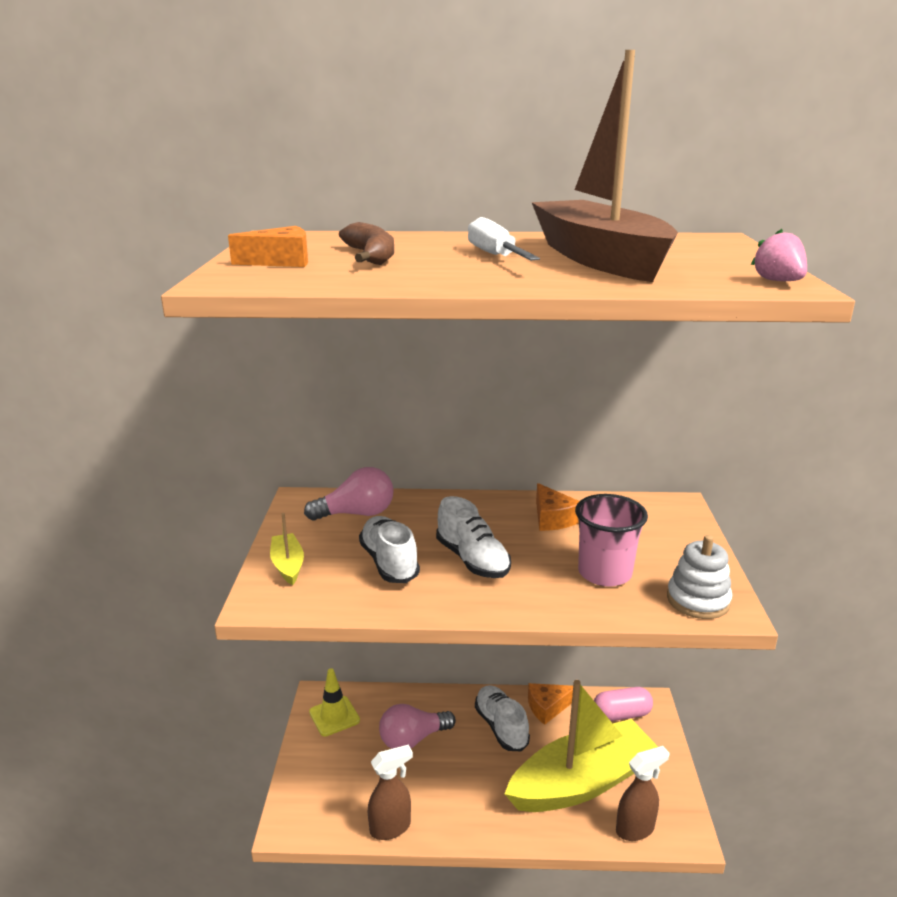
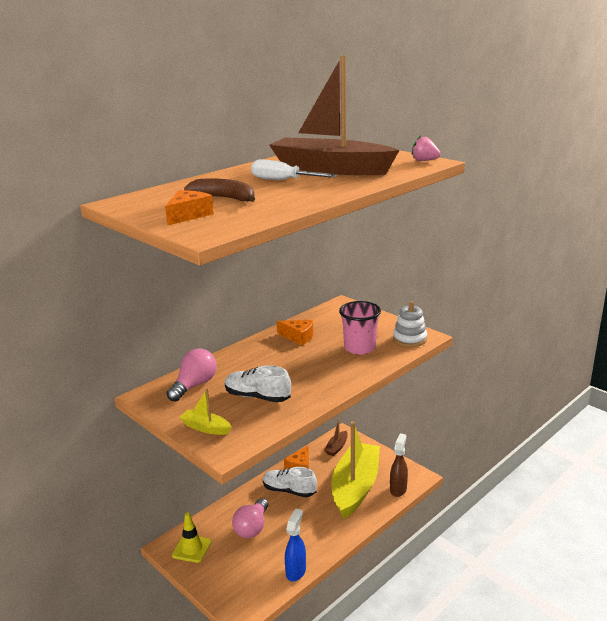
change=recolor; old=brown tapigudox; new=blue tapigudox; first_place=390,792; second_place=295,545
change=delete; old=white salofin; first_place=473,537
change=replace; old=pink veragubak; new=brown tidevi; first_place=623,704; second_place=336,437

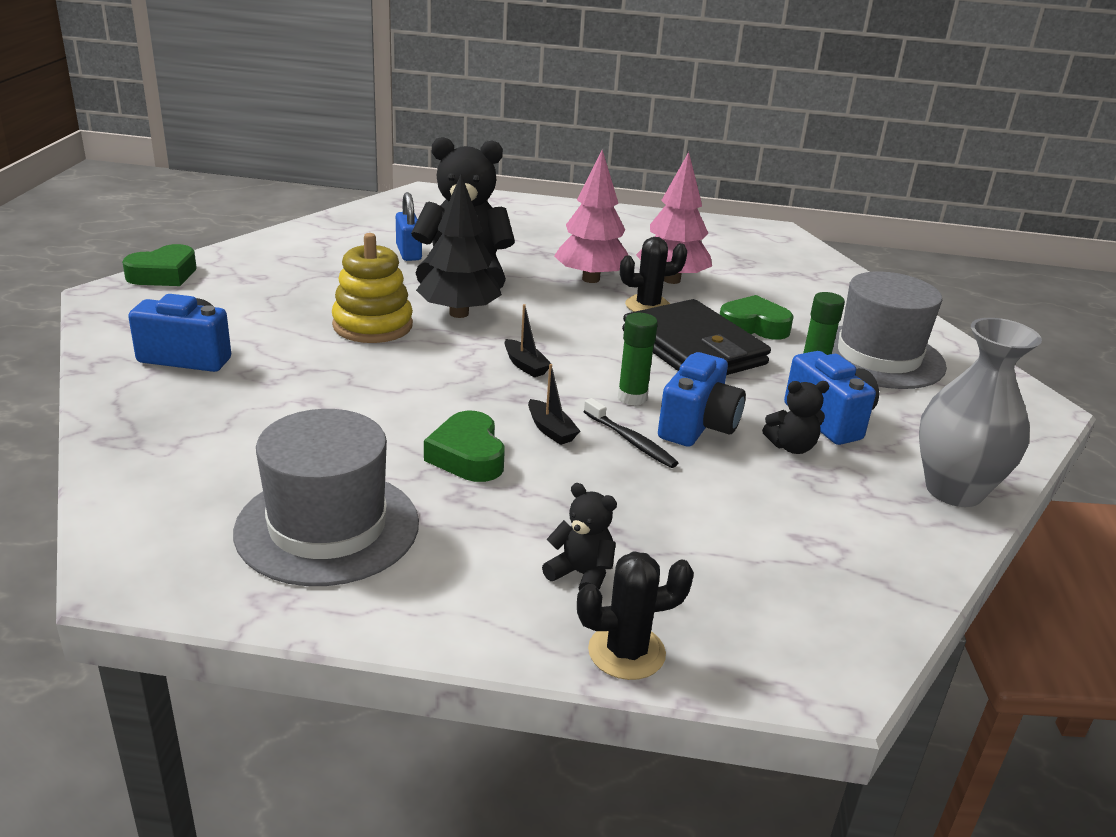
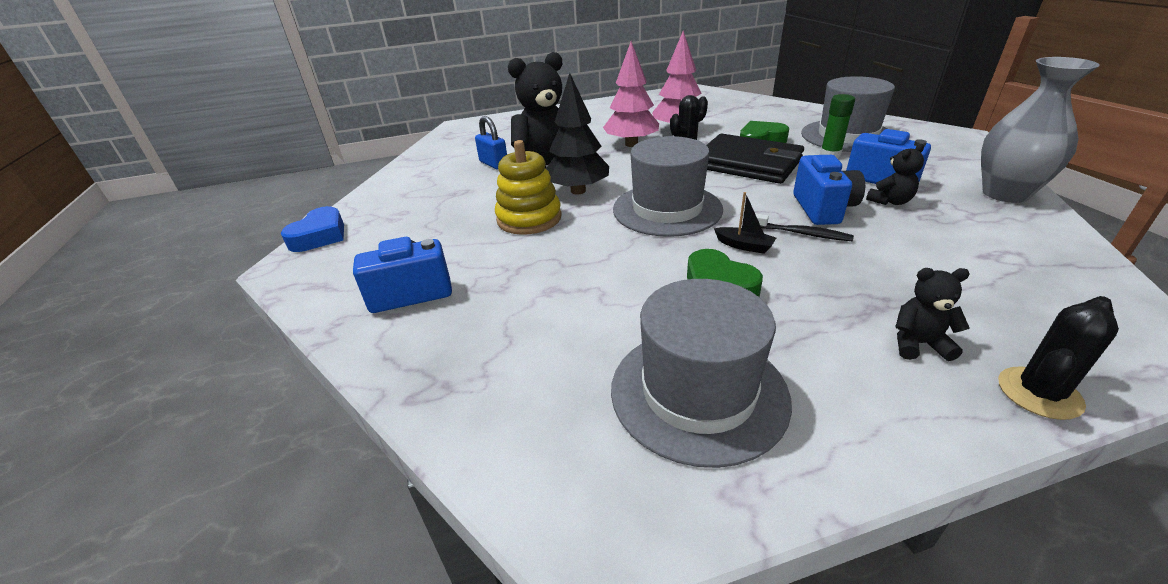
change=recolor; old=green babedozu; new=blue babedozu; first_place=159,265; second_place=312,229
change=replace; old=black tidevi; new=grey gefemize; first_place=528,340; second_place=668,186
change=delete; old=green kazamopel; first_place=638,359

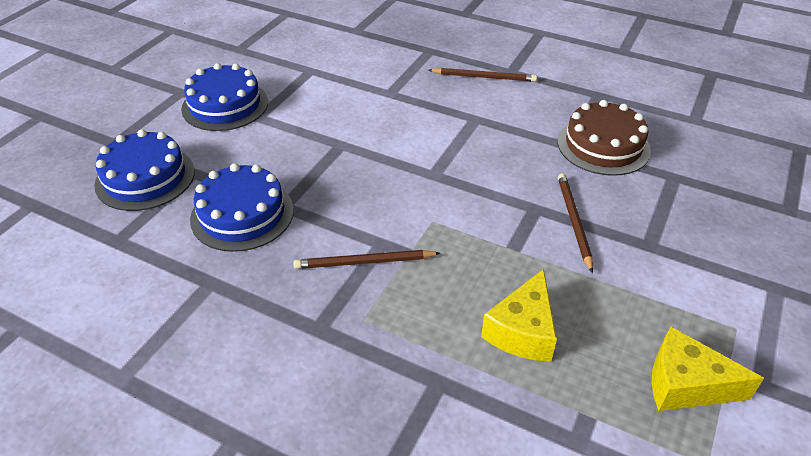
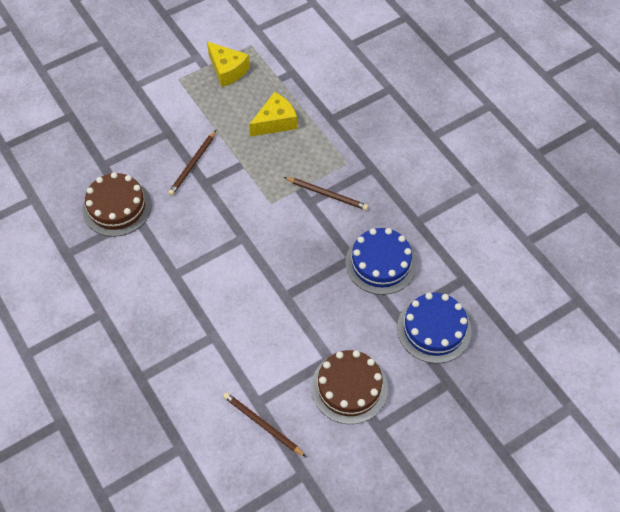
change=recolor; old=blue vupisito; new=brown vupisito; first_place=224,97; second_place=349,387
change=move; old=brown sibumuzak; first_place=482,75; second_place=264,424

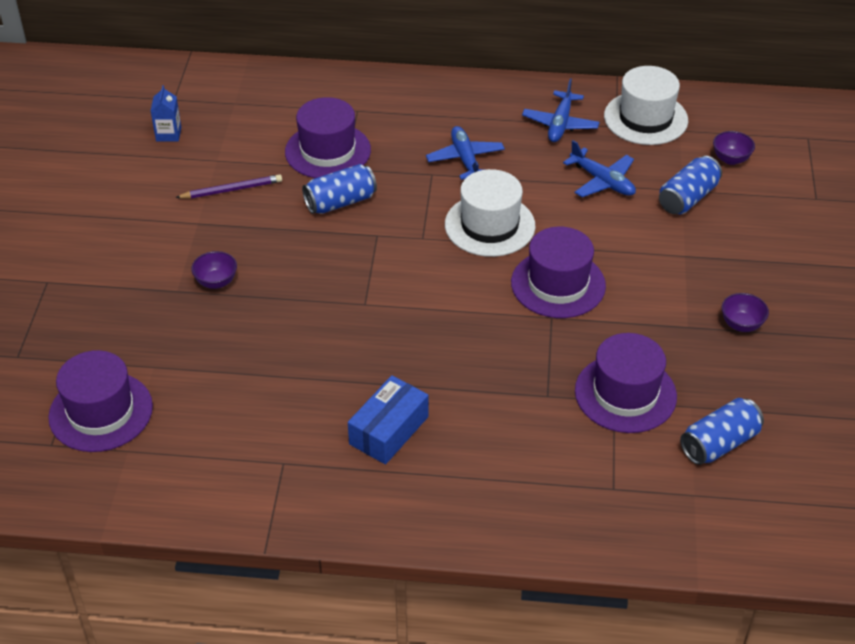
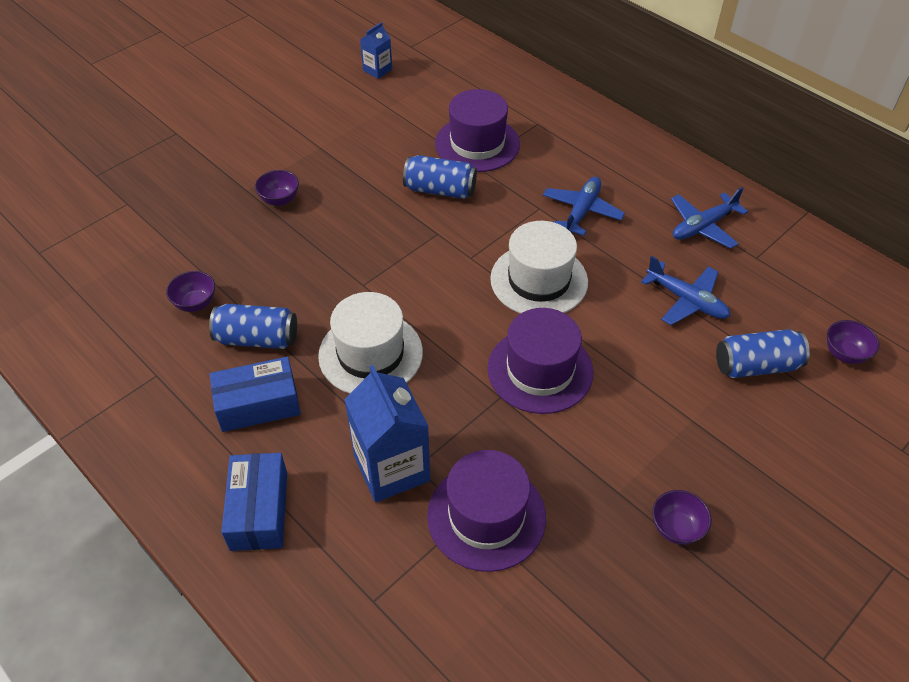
change=delete; old=purple gefemize; first_place=100,401
change=delete; old=purple sibumuzak; first_place=228,186
change=rotate; old=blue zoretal; first_place=599,168; second_place=685,290; degrees=-45
change=move; old=white gefemize; first_place=646,105; second_place=370,343
change=move; old=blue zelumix; first_place=722,431; second_place=253,326
change=insert; new=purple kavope; second_place=190,291
change=insert; new=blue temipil; second_place=254,502
change=insert; new=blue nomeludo; second_place=387,433

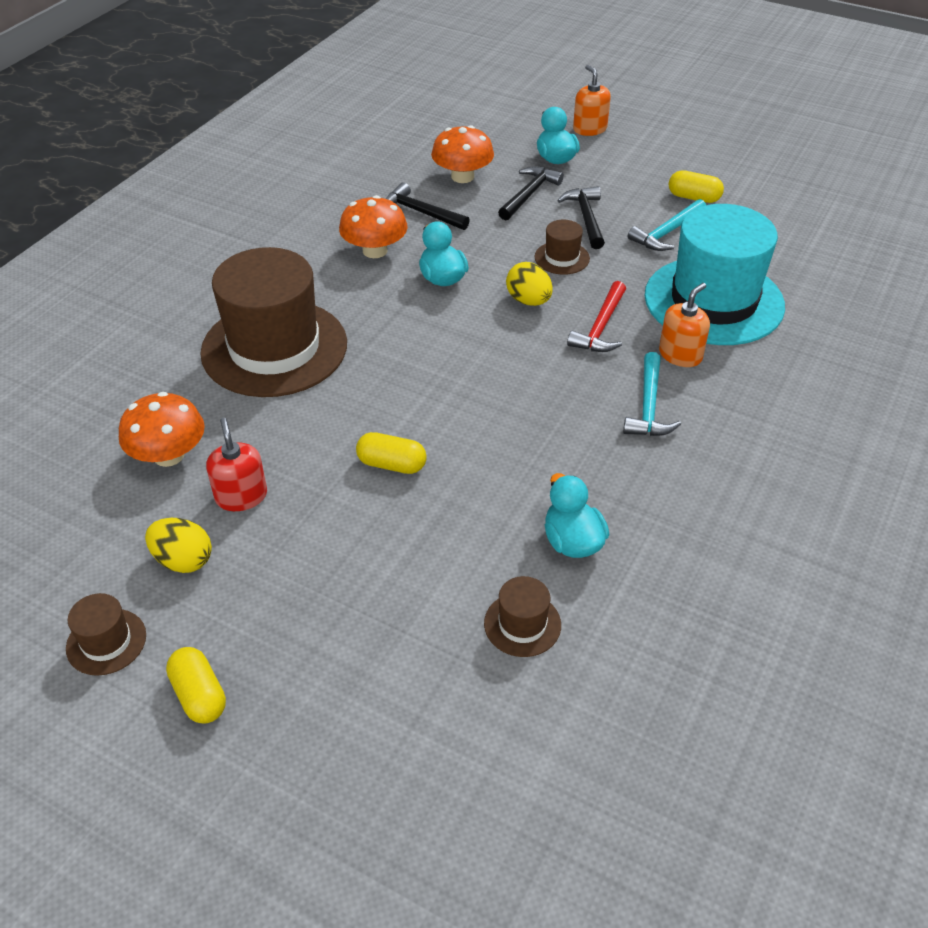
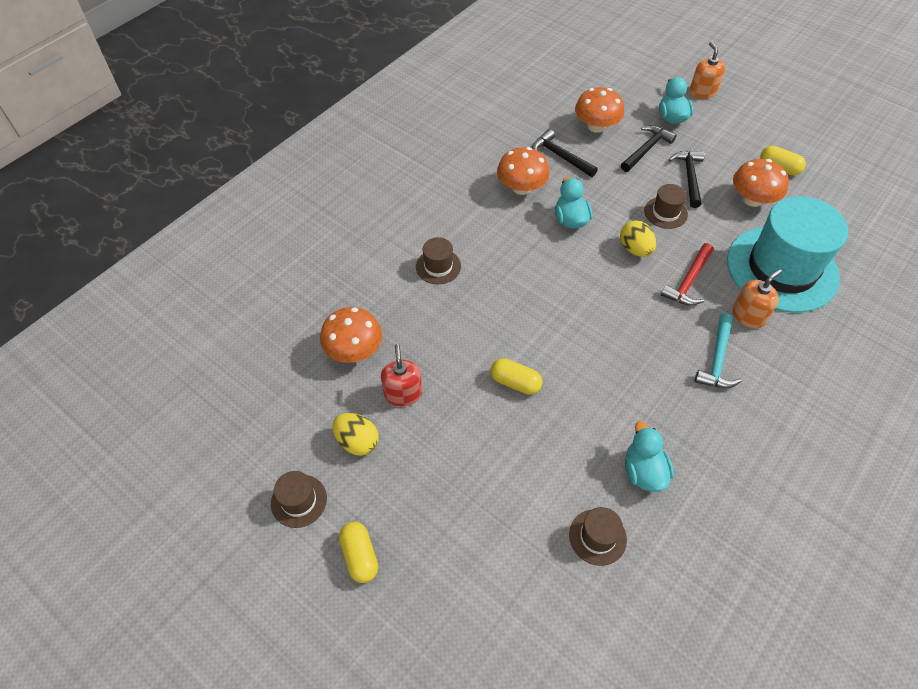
change=resize; old=brown gefemize; first_place=273,322; second_place=438,260; factor=0.42
change=replace; old=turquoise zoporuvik; new=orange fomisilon; first_place=667,225; second_place=761,183

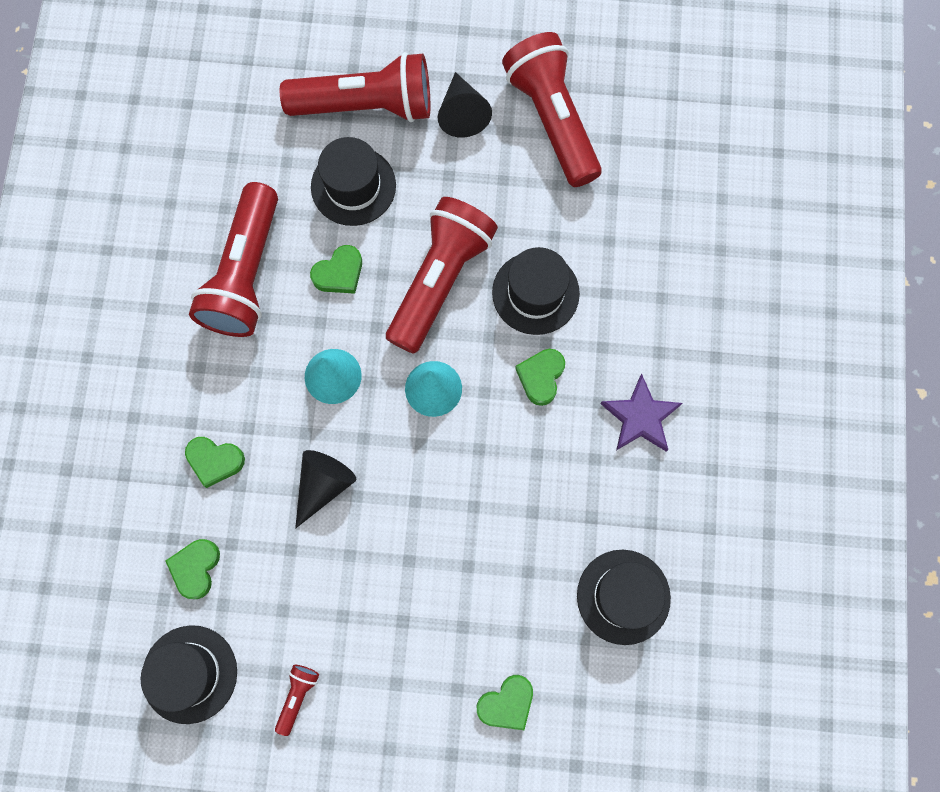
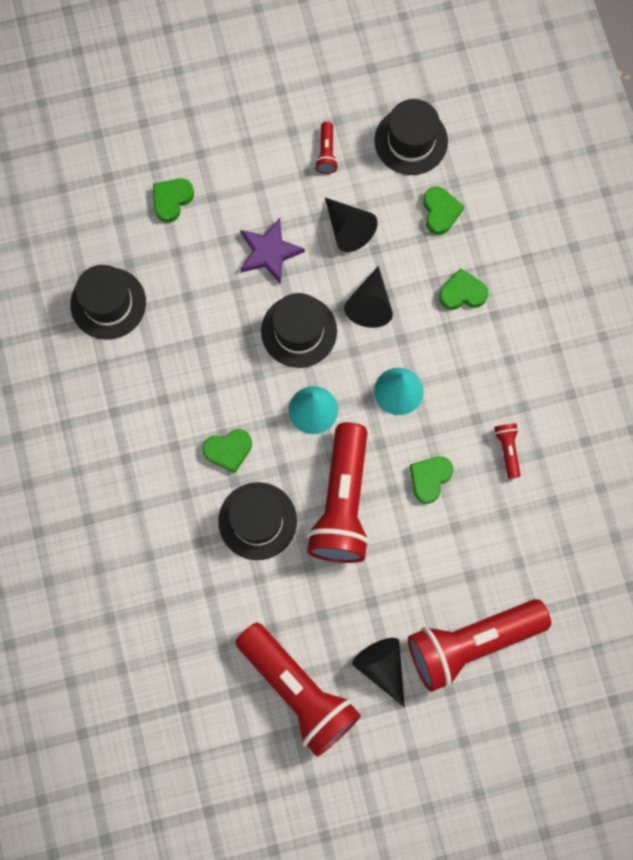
change=resize; old=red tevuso; first_place=233,259; second_place=507,451; factor=0.4
change=move; old=black gefemize; first_place=353,181; second_place=299,330
change=rotate; old=green babedozu; first_place=540,377; second_place=227,451; degrees=75
change=move; old=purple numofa; first_place=641,413; second_place=272,251
change=insert; new=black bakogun; second_place=351,225

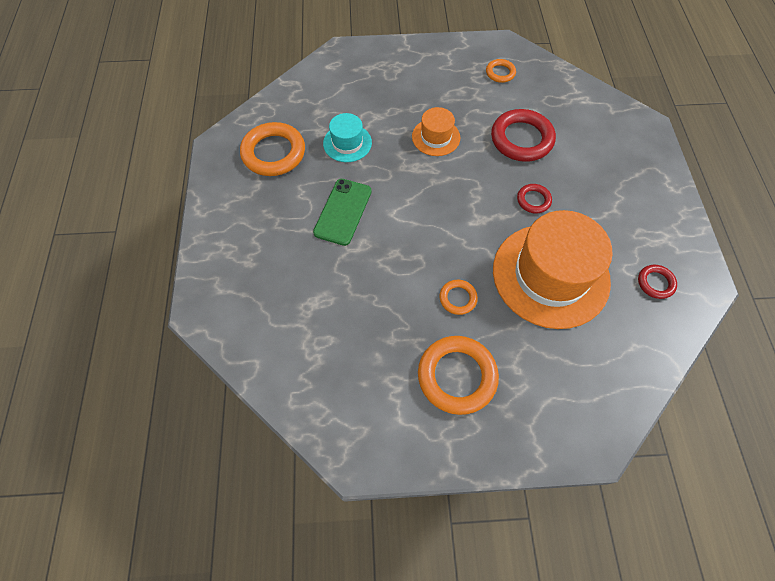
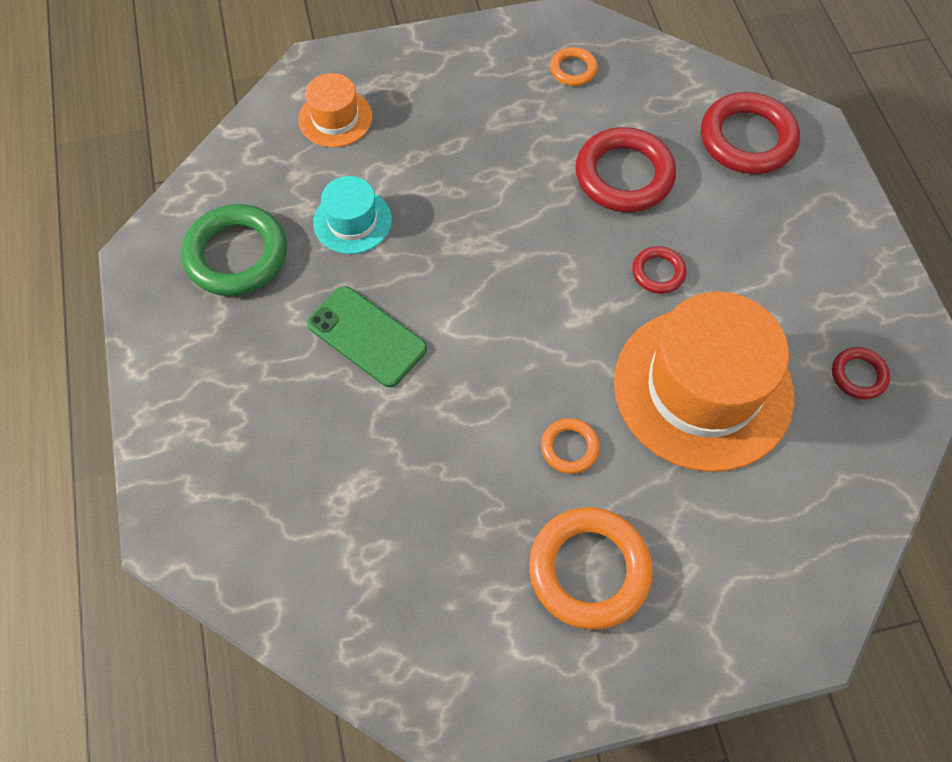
change=recolor; old=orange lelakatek; new=green lelakatek; first_place=272,149; second_place=234,250
change=rotate; old=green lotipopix; first_place=342,212; second_place=367,336; degrees=-60
change=move; old=orange gefemize; first_place=436,131; second_place=335,110
change=insert; new=red lelakatek; second_place=750,133

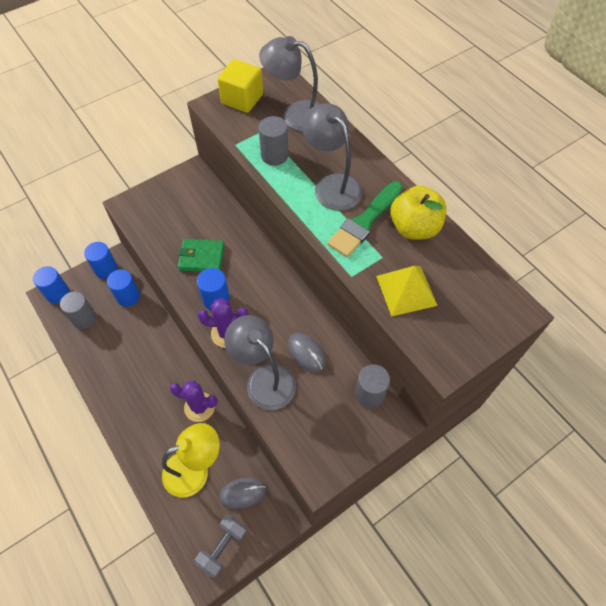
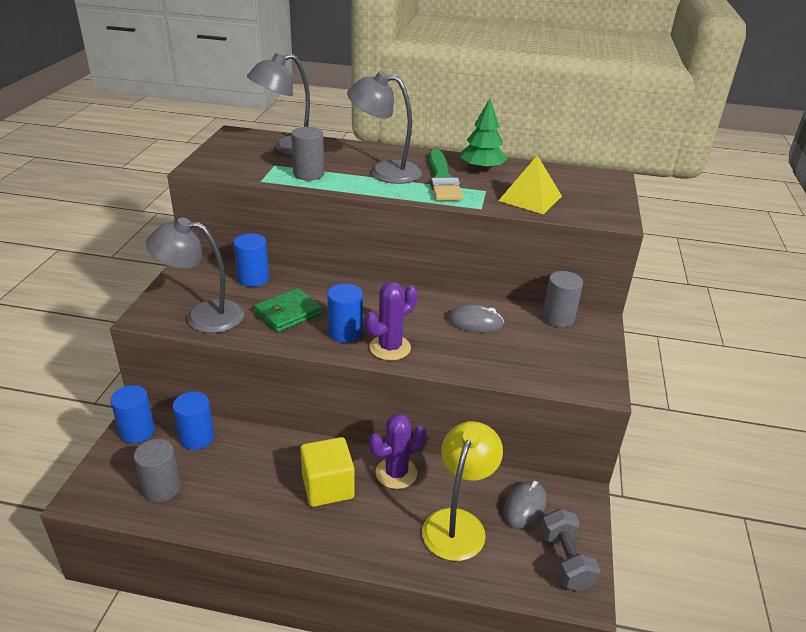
change=move; old=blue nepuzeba; first_place=51,285; second_place=251,260
change=move; old=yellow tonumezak; first_place=240,86; second_place=327,472
change=move; old=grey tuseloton; first_place=260,362; second_place=195,275
change=replace; old=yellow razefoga; new=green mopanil; first_place=418,213; second_place=483,134

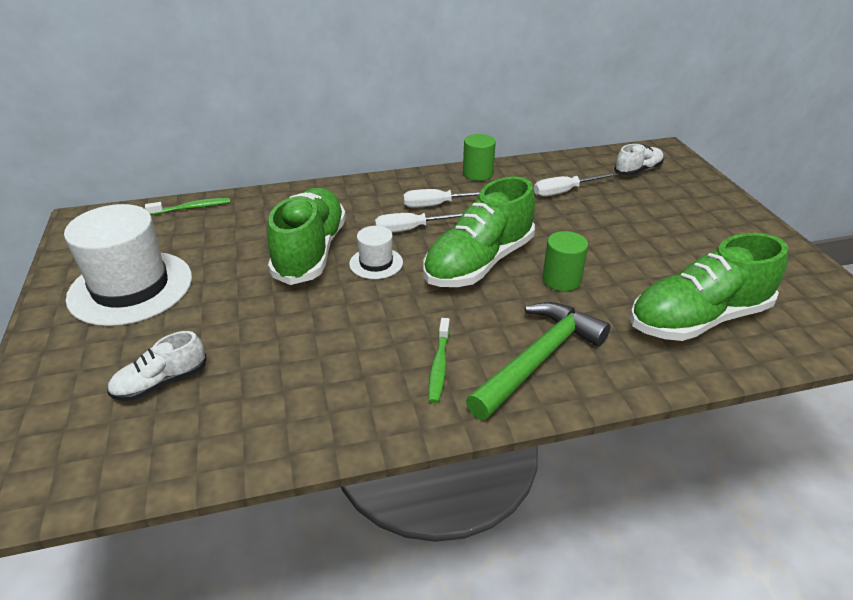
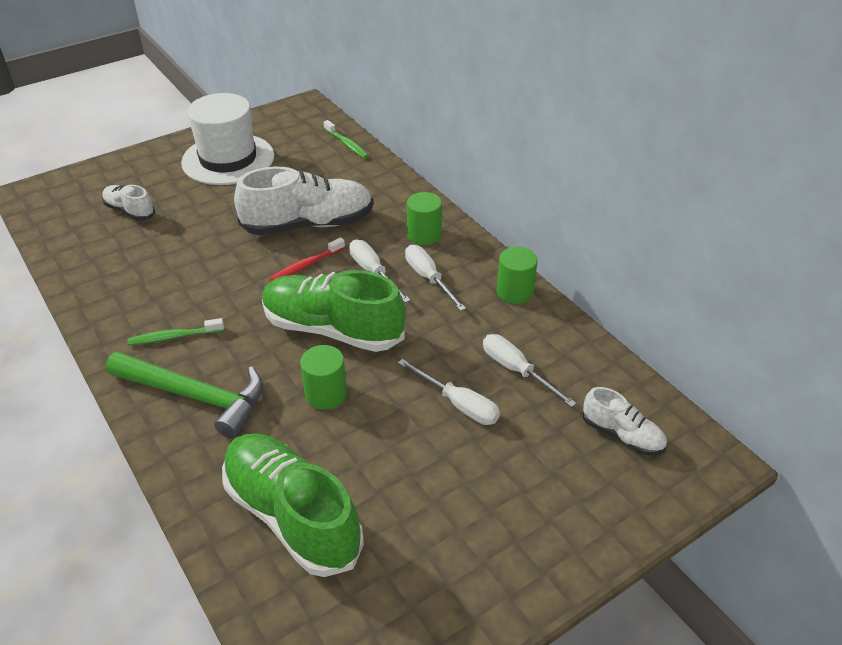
change=recolor; old=green salofin; new=white salofin; first_place=306,236; second_place=303,201
change=replace; old=white gefemize; new=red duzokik; first_place=376,252; second_place=307,259
change=insert; new=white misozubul; second_place=449,392
change=insert; new=green nepuzeba; second_place=424,218

